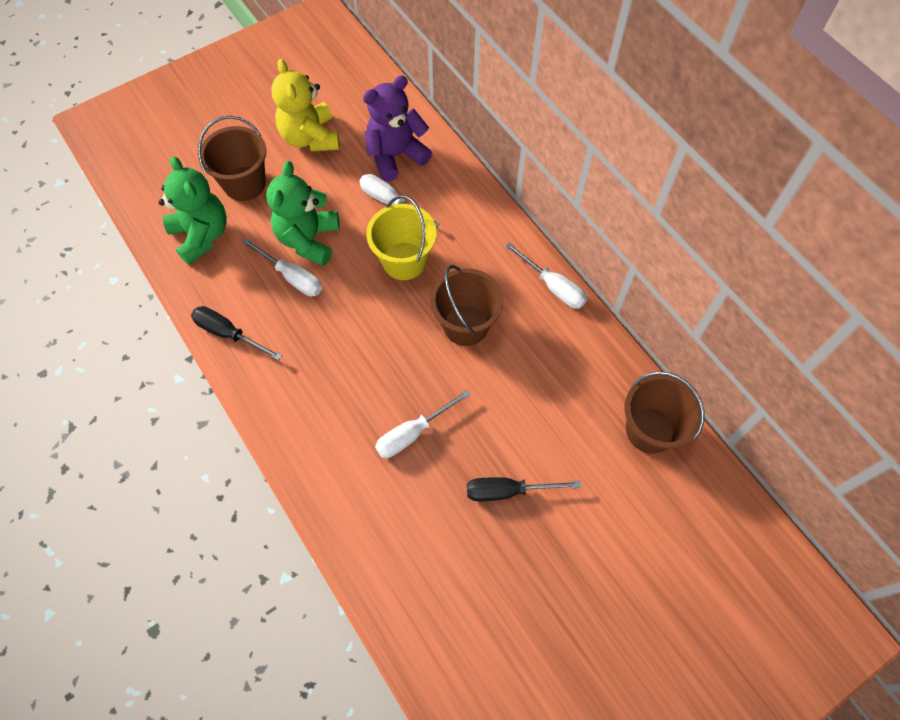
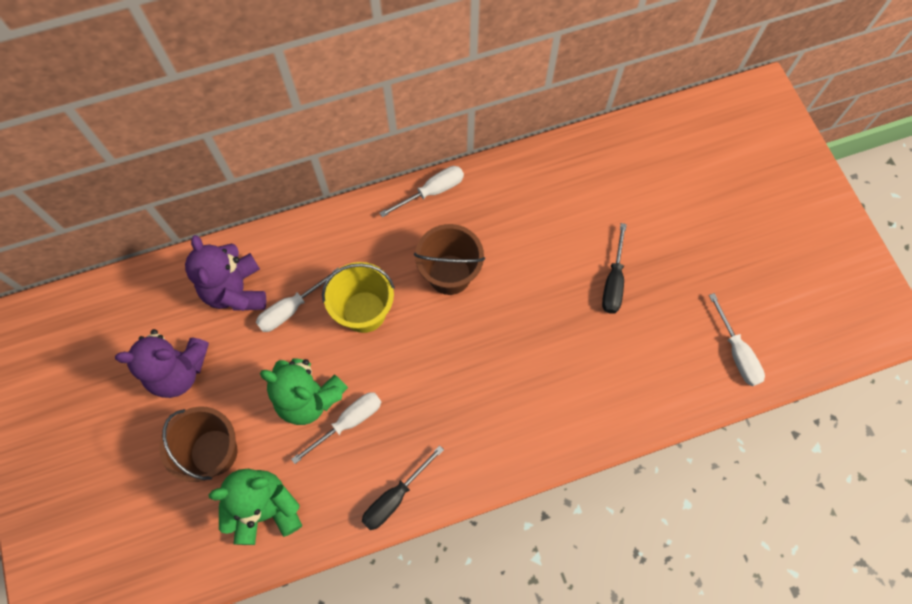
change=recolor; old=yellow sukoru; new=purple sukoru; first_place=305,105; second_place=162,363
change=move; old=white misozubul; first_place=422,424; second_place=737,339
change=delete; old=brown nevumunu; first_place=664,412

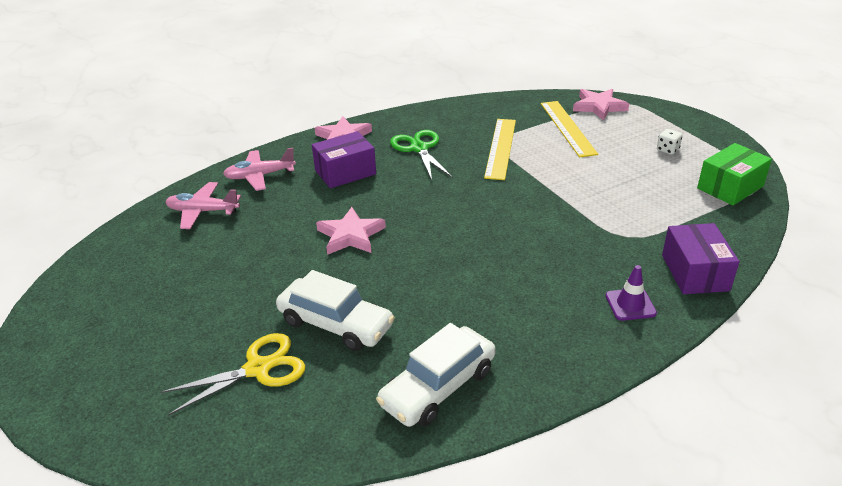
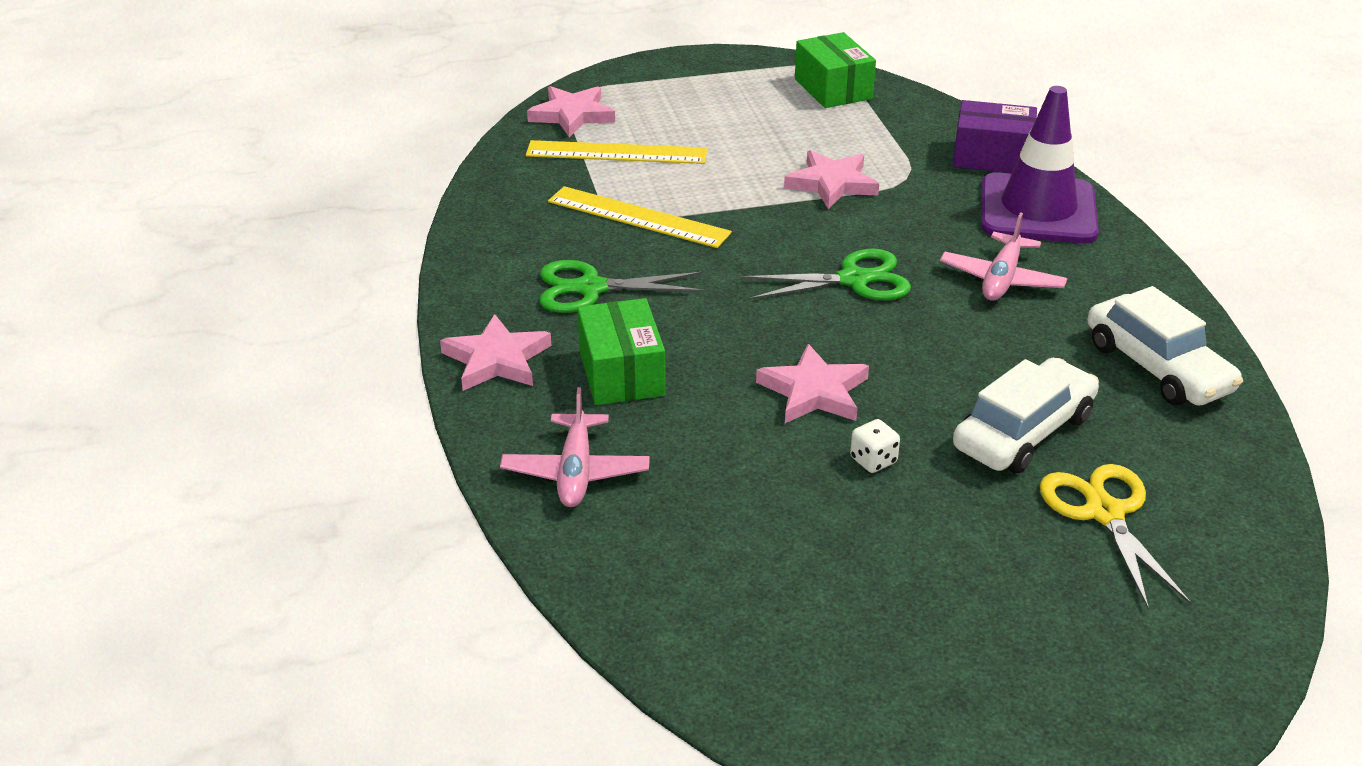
change=move; old=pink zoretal; first_place=203,205; second_place=1004,256
change=recolor; old=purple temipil; new=green temipil; first_place=344,159; second_place=621,351
change=resize; old=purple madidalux; first_place=631,293; second_place=1040,164; factor=2.23
change=move; old=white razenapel; first_place=670,142; second_place=875,446
change=insert; new=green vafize; second_place=826,274
change=insert; new=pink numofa; second_place=831,179

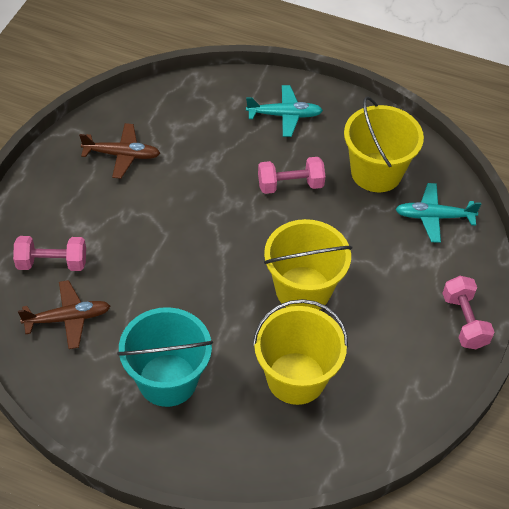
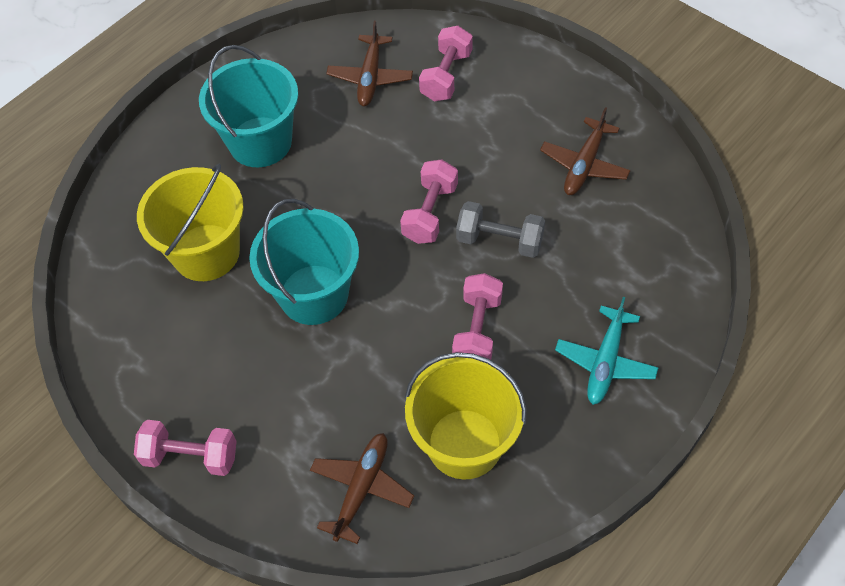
change=recolor; old=yellow nevumunu; new=turquoise nevumunu; first_place=308,264; second_place=304,262
change=recolor; old=turquoise zoretal; new=brown zoretal; first_place=438,213; second_place=362,488
change=insert; new=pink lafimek; second_place=429,201
change=insert; new=grey lafimek; second_place=500,229

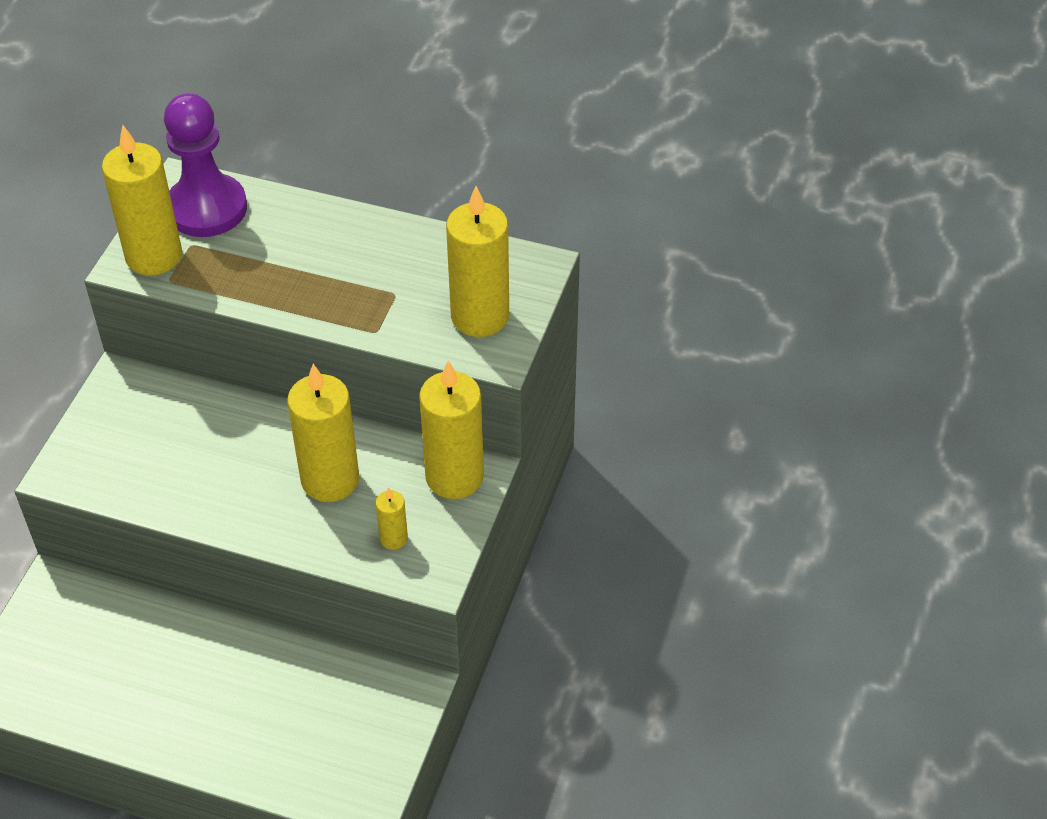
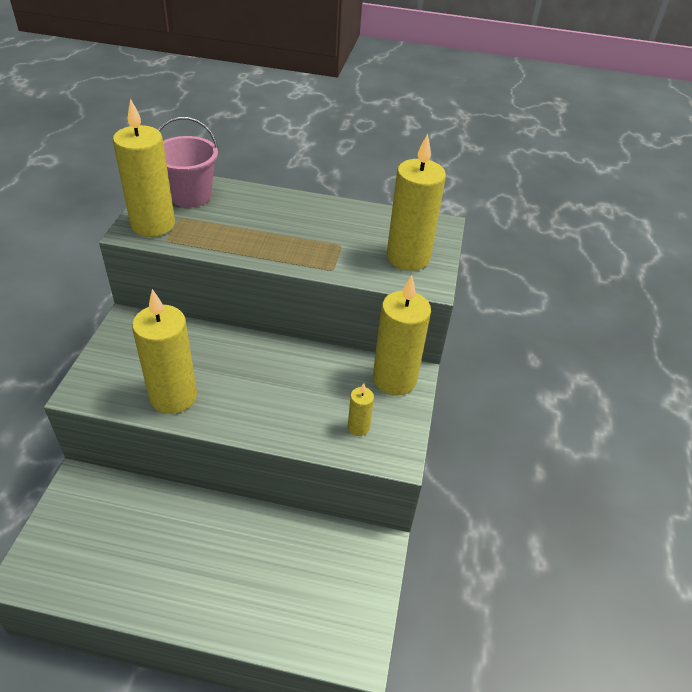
change=replace; old=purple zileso; new=pink nevumunu; first_place=205,165; second_place=188,162
change=move; old=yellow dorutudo; first_place=323,433; second_place=164,351

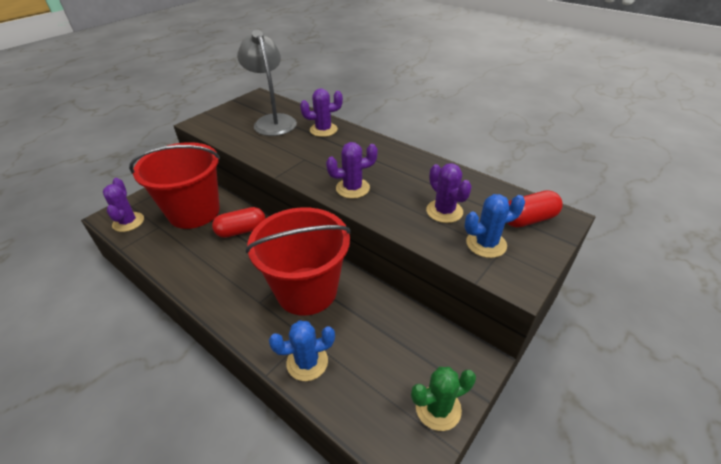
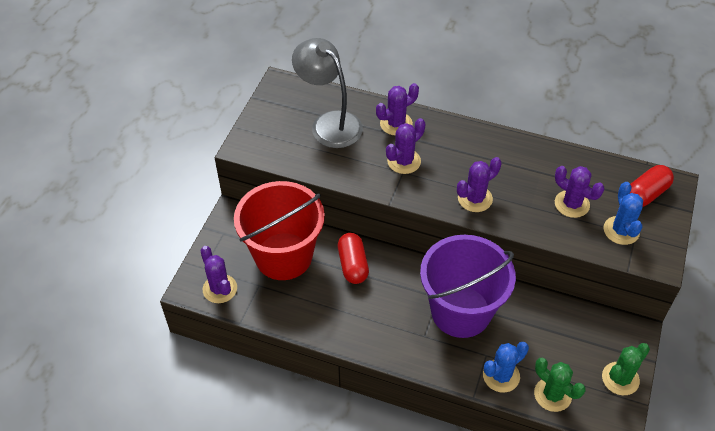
change=rotate; old=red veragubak; first_place=238,222; second_place=353,258; degrees=-60
change=recolor; old=red nevumunu; new=purple nevumunu; first_place=298,261; second_place=468,286
change=rotate; old=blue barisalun; first_place=494,226; second_place=623,213; degrees=-60
change=insert; new=purple barisalun; second_place=405,146
change=insert; new=green barisalun; second_place=560,385

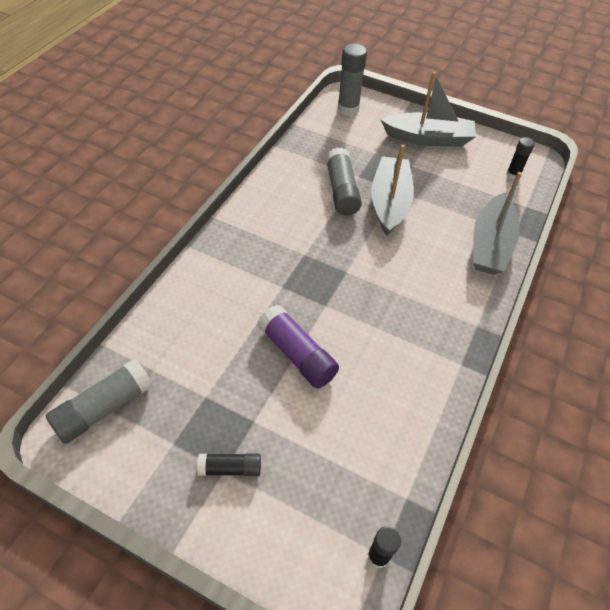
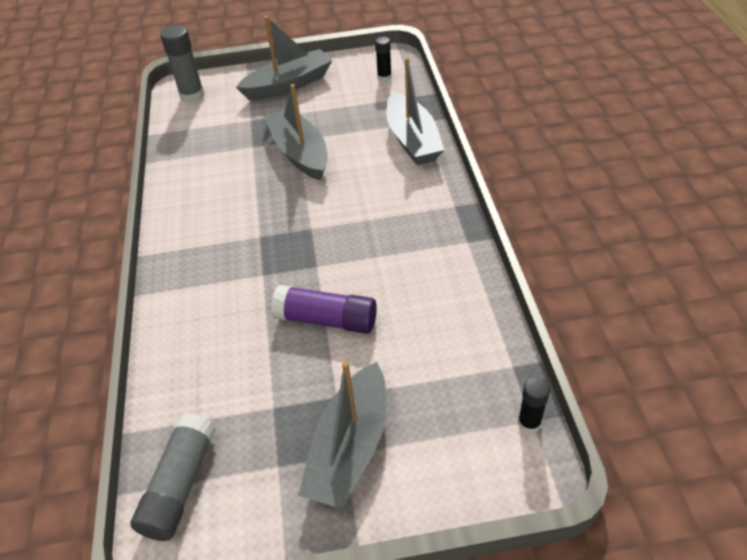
change=replace; old=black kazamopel; new=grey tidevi; first_place=229,464; second_place=342,435
change=delete; old=grey kazamopel; first_place=344,182

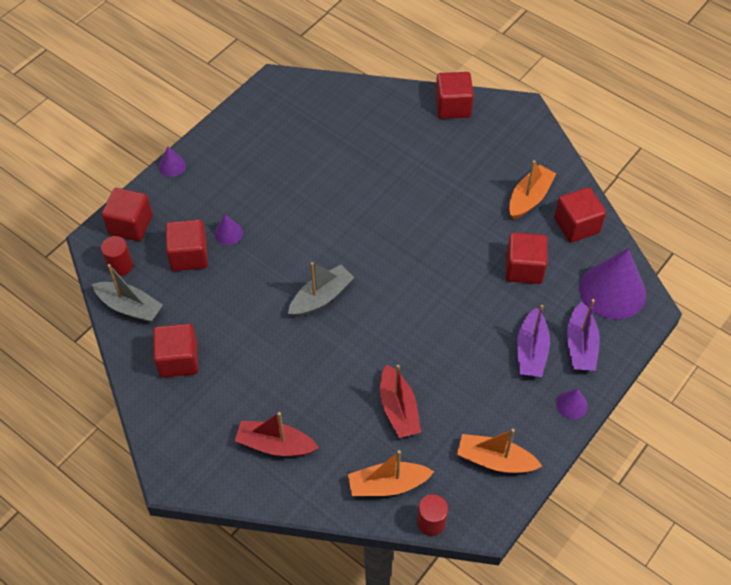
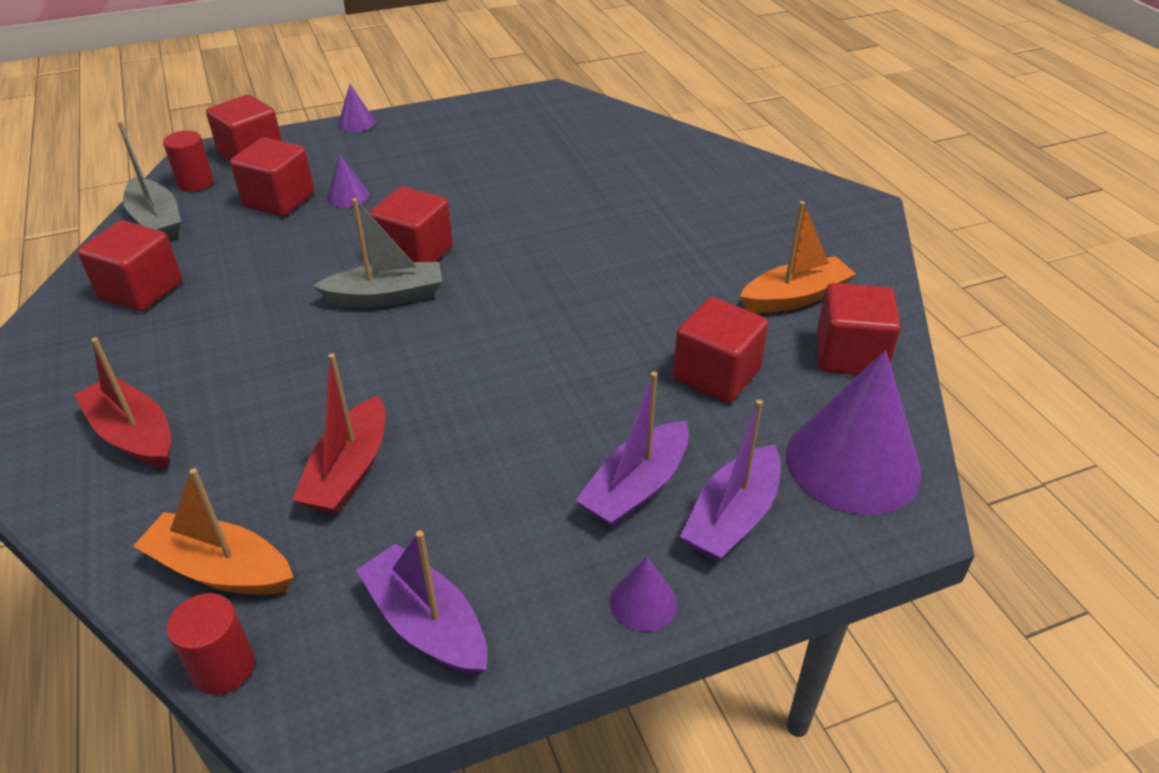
change=move; old=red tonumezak; first_place=454,95; second_place=411,224
change=recolor; old=orange tidevi; new=purple tidevi; first_place=499,451; second_place=421,603

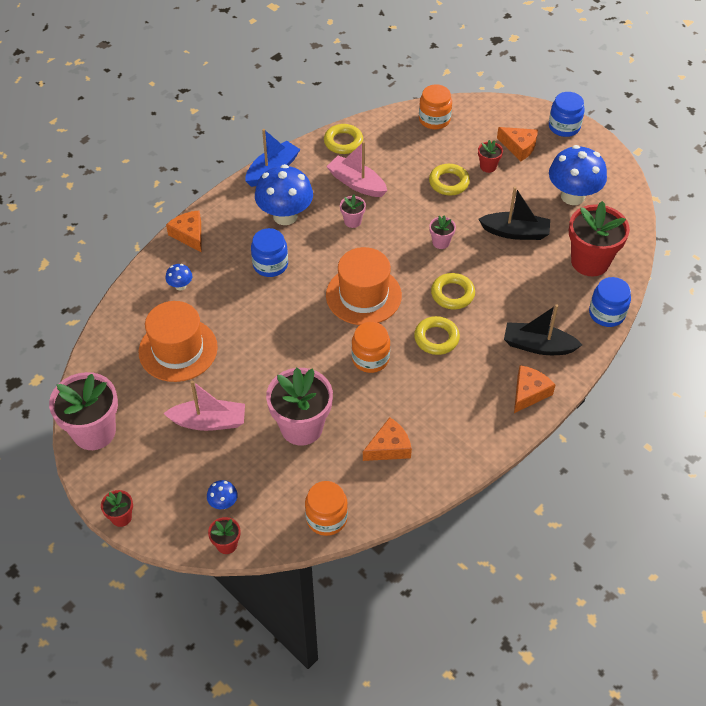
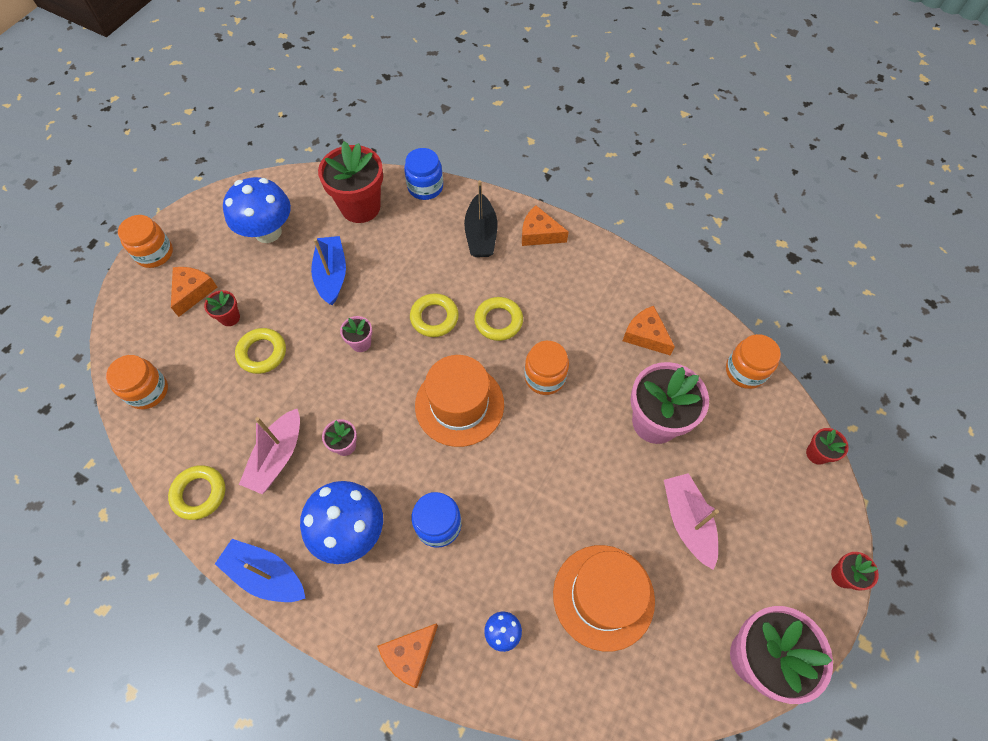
change=delete; old=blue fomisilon; first_place=222,494
change=recolor; old=black tidevi; new=blue tidevi; first_place=514,213; second_place=328,270
change=recolor; old=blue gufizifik; new=orange gufizifik; first_place=566,114; second_place=145,241

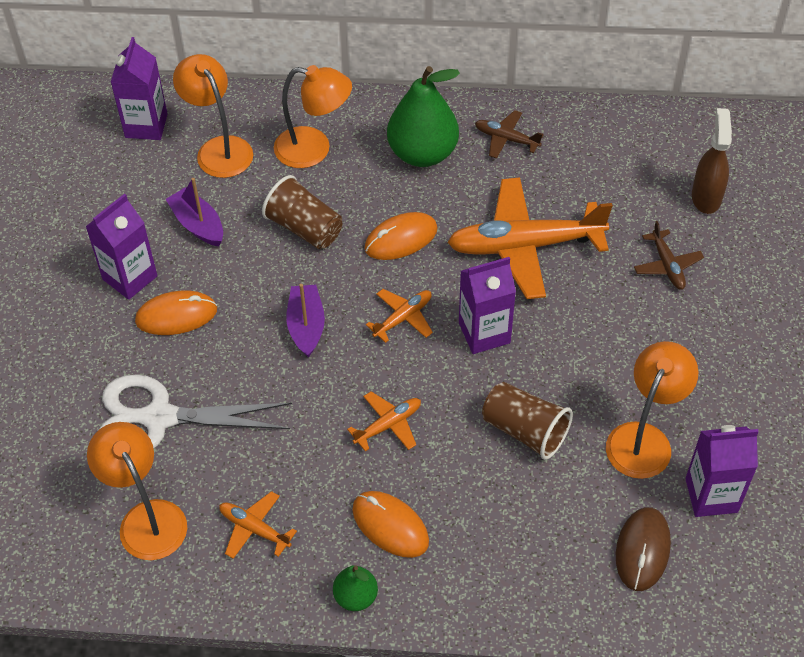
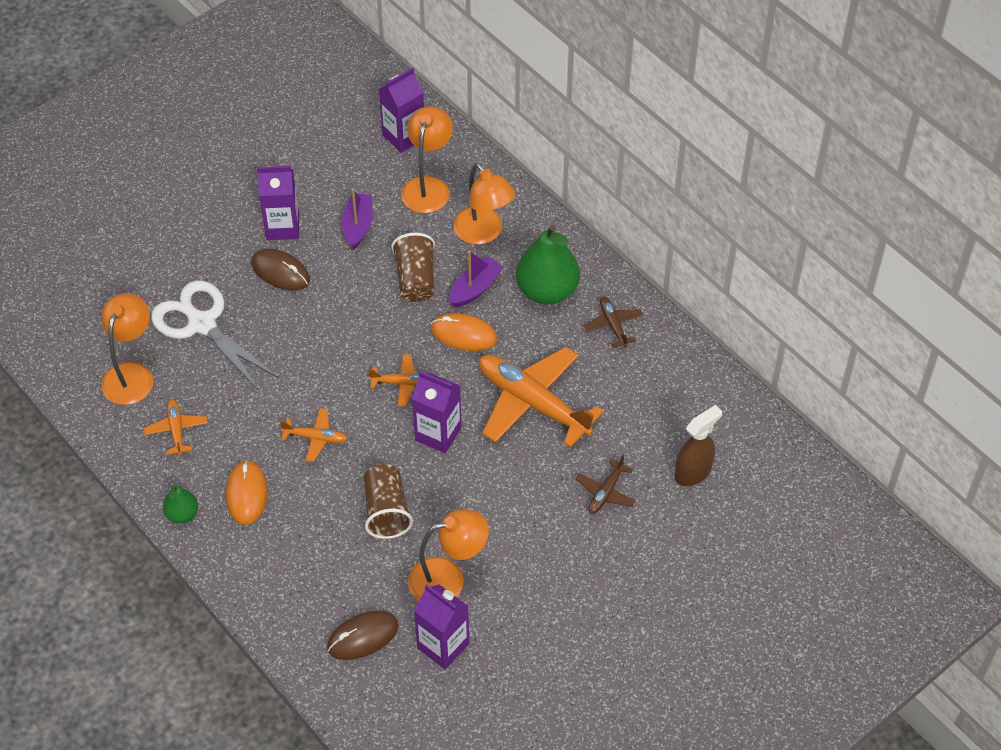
change=recolor; old=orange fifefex; new=brown fifefex; first_place=176,312; second_place=281,270
change=move; old=purple tidevi; first_place=305,321; second_place=476,279

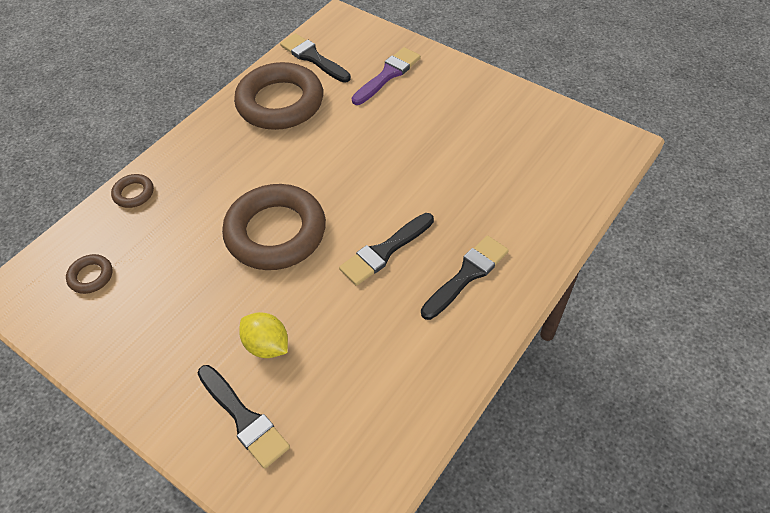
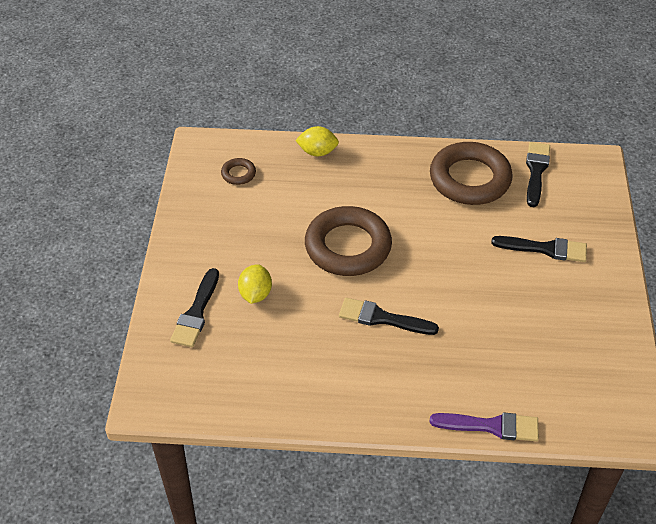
change=replace; old=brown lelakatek; new=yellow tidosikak; first_place=132,191; second_place=317,141
change=move; old=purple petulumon; first_place=386,76; second_place=484,426
change=move; old=black petulumon; first_place=465,278; second_place=539,249

